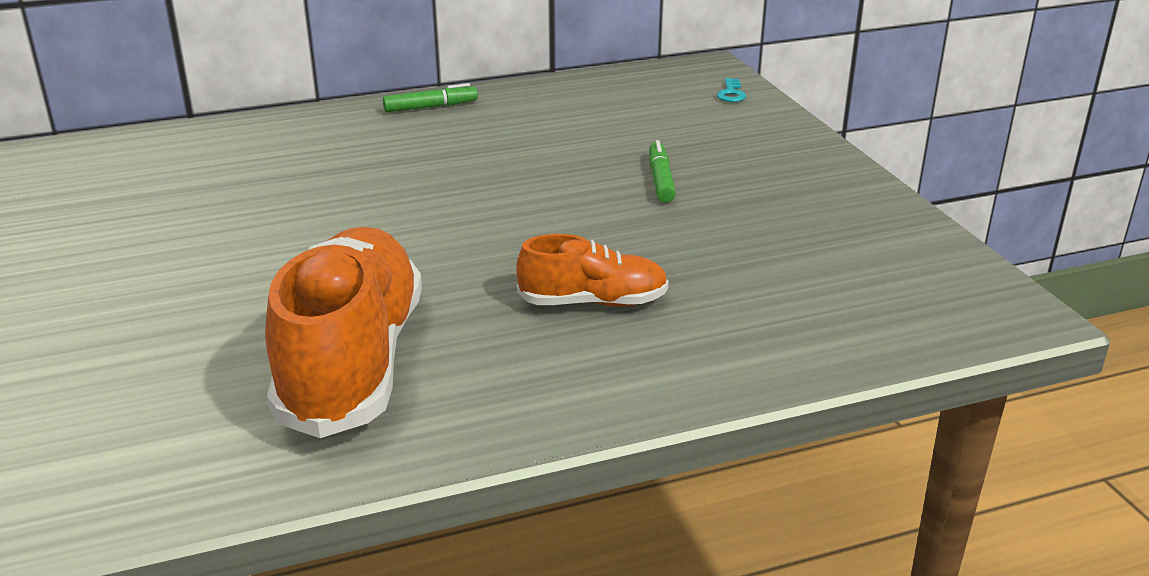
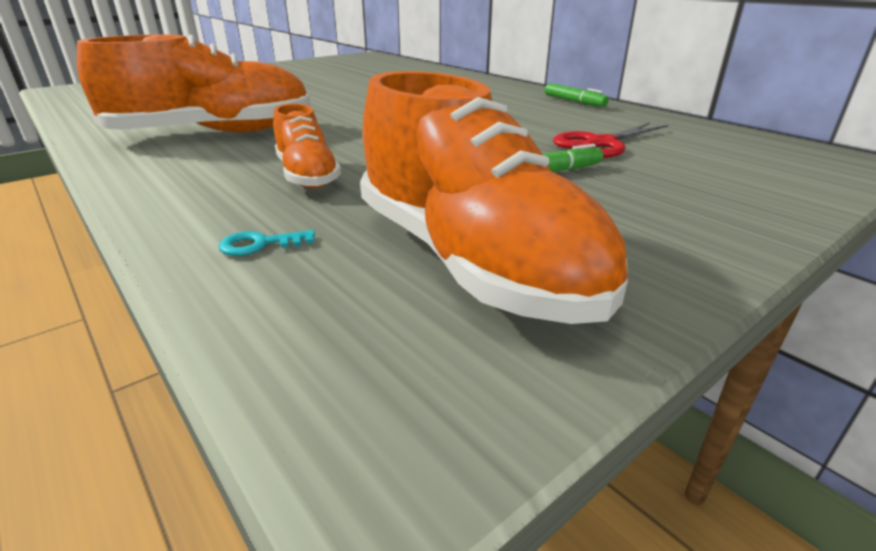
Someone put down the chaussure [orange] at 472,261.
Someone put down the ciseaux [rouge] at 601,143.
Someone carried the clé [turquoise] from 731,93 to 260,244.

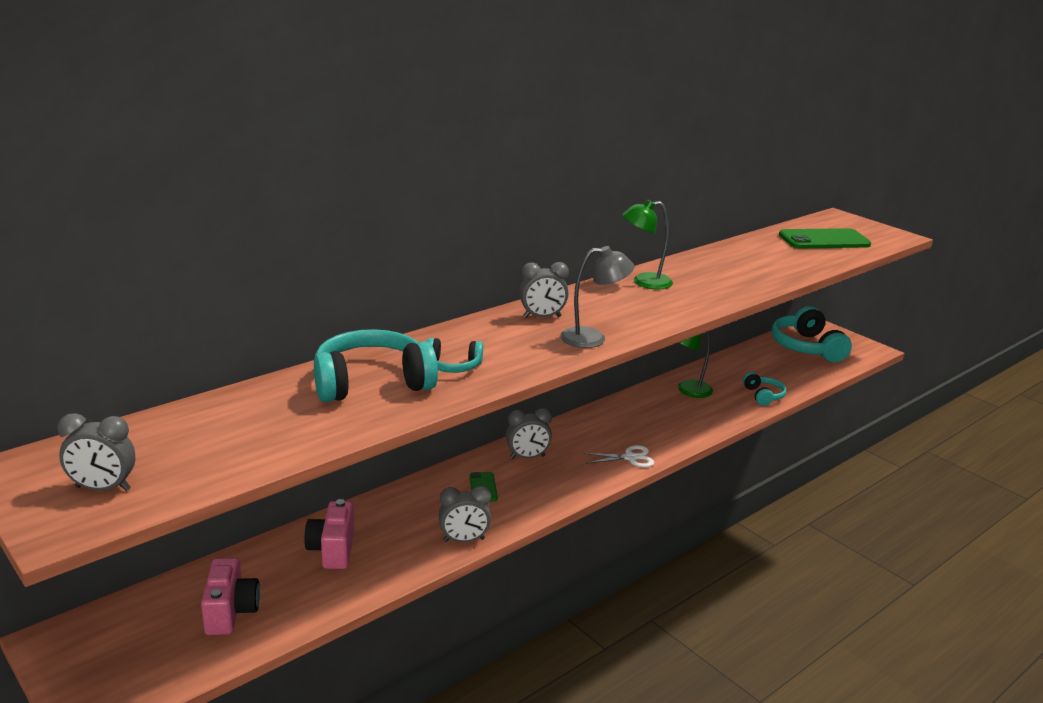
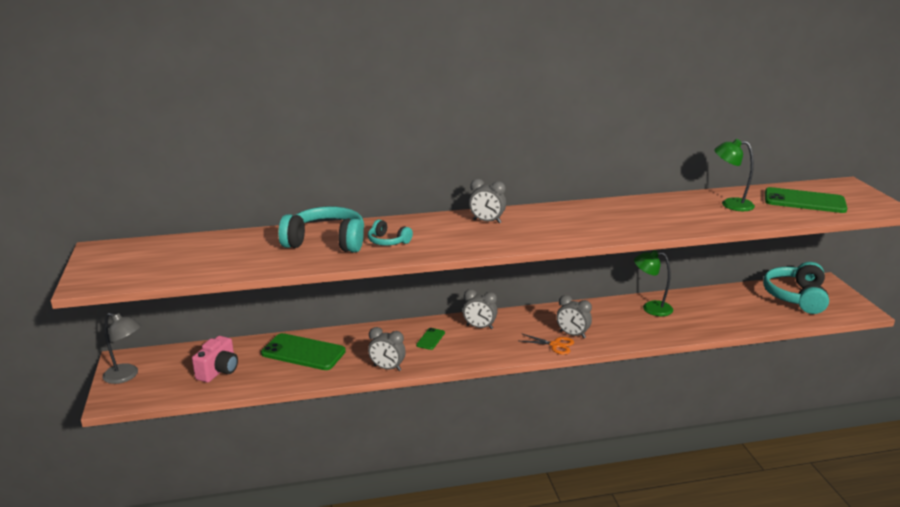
Someone took away the casque audio [turquoise] at 763,395.
Someone carried the réveil [gris] from 103,488 to 572,335.
Someone carried the lampe [gris] from 592,338 to 126,376.
Someone carried the lampe [vert] from 644,282 to 730,204.
Someone swapped the appareil photo [rose] at 332,550 for the téléphone [vert] at 303,352.
Someone repainted the ciseaux [blanc] at 630,458, which became the ciseaux [orange] at 555,345.

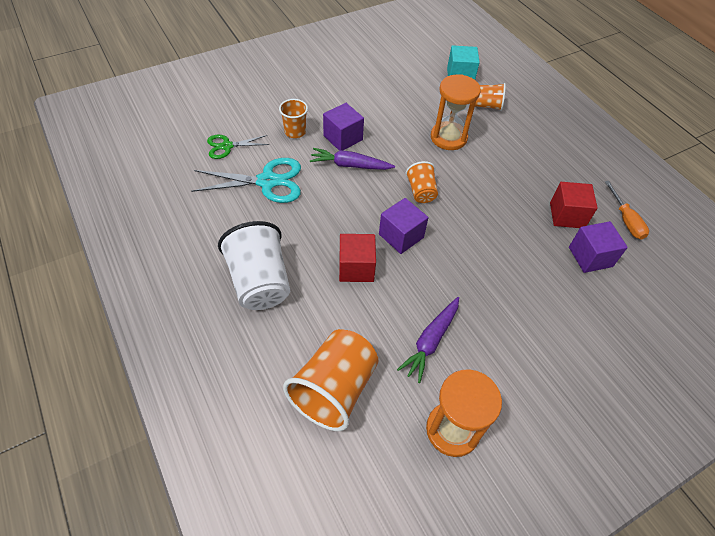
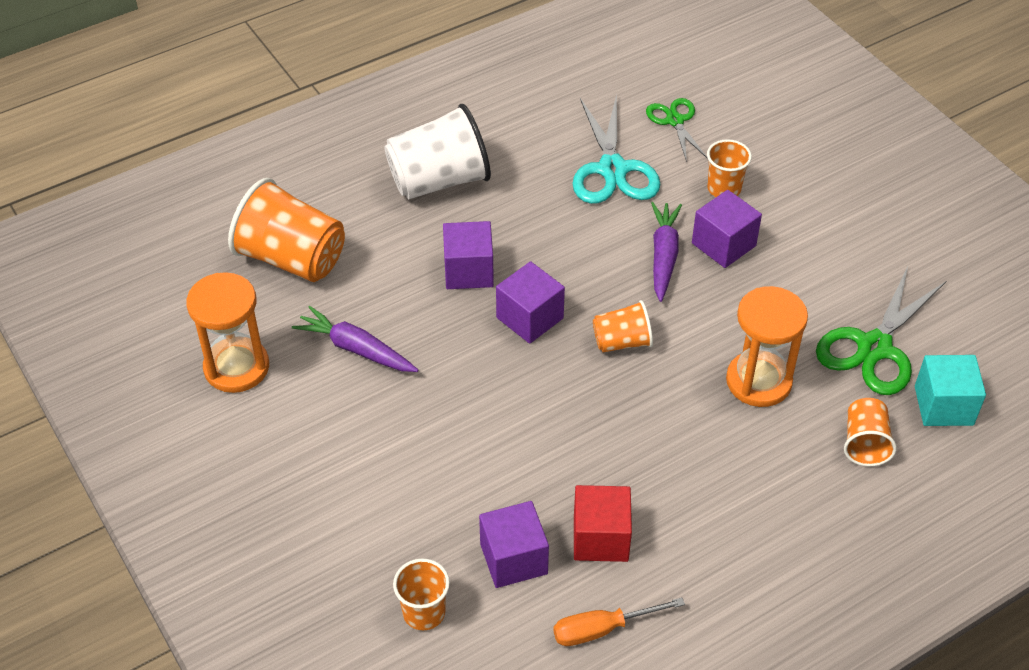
Someone put down the gobelet [orange] at 424,612.
Someone put down the ciseaux [vert] at 874,347.
Someone repainted the cube [rouge] at 356,268, which became the cube [violet] at 468,271.

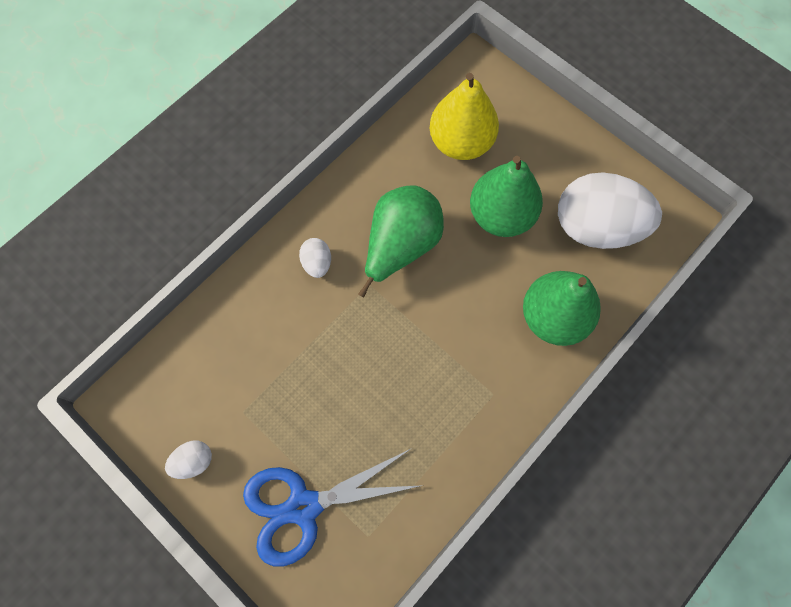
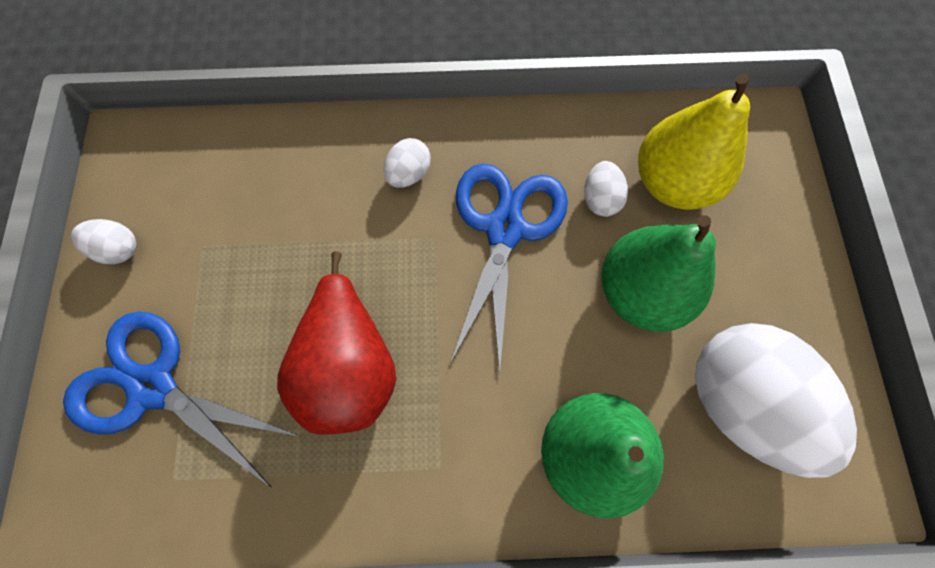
Someone put down the poire [rouge] at 349,366.
Someone put down the œuf [blanc] at 600,199.
Someone swapped the poire [vert] at 401,246 for the ciseaux [bleu] at 504,229.

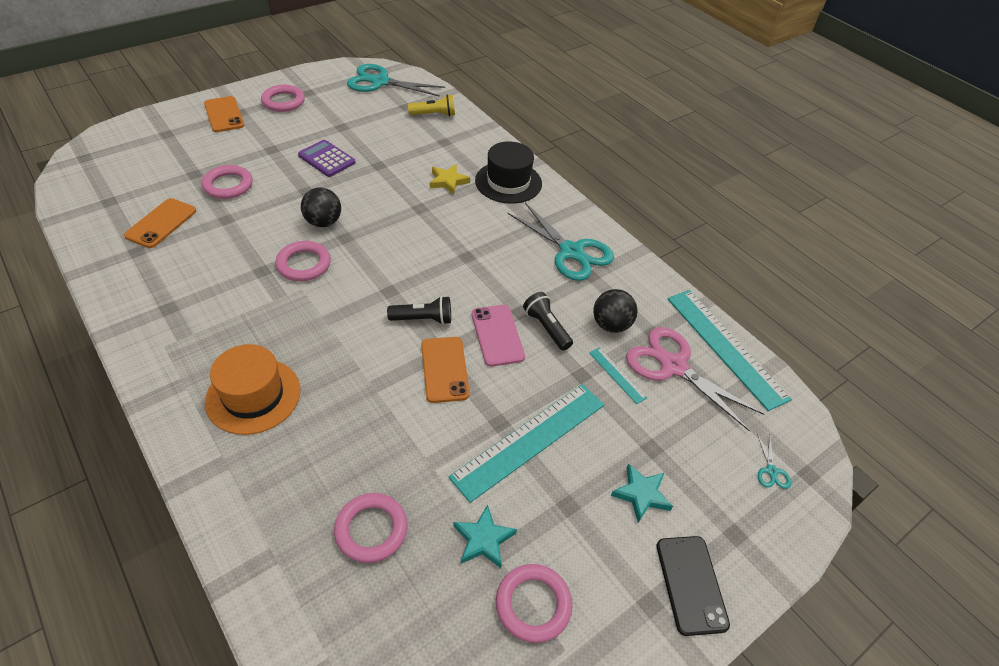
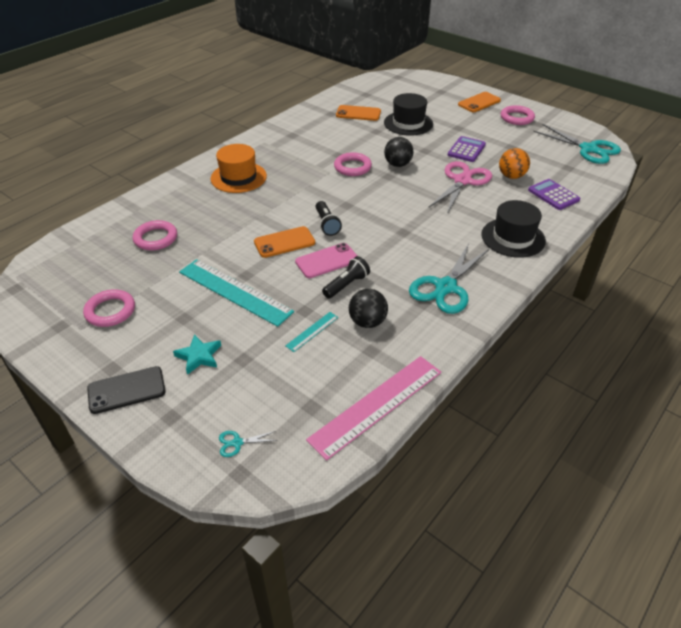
Someone took away the lampe de poche [jaune] at 434,115.
Someone took away the étoile [jaune] at 448,181.
Someone took away the étoile [turquoise] at 483,539.
Someone put down the balle [orange] at 511,176.
Someone put down the calculatrice [violet] at 553,195.
Someone carried the ciseaux [rose] from 673,366 to 462,181.
Someone swapped the anneau [rose] at 228,185 for the chapeau [noir] at 408,123.
Someone repainted the règle [turquoise] at 725,347, which became the règle [rose] at 376,405.
Someone rotated the ciseaux [turquoise] at 380,82 by 135 degrees clockwise.

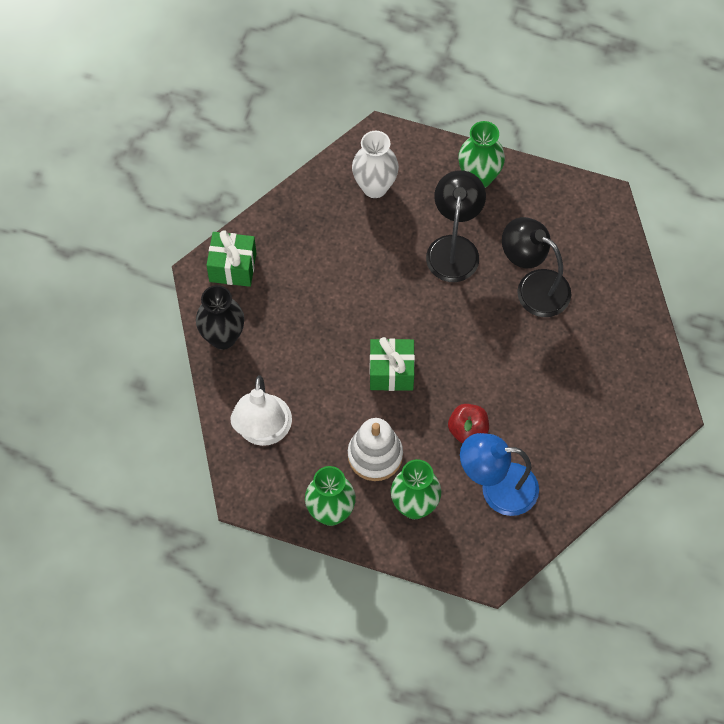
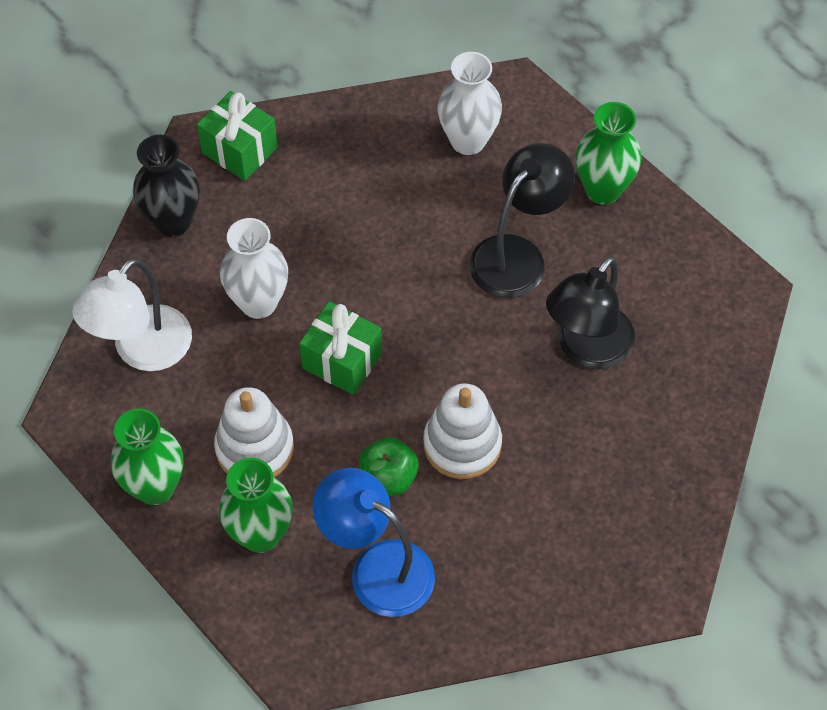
Someone put down the vase [blanc] at 258,303.
Someone put down the jouet à empiler [blanc] at 462,444.
Someone repainted the pomme [rouge] at 467,430, which became the pomme [vert] at 388,478.
Someone rotated the lampe [noir] at 533,287 by 120 degrees counterclockwise.

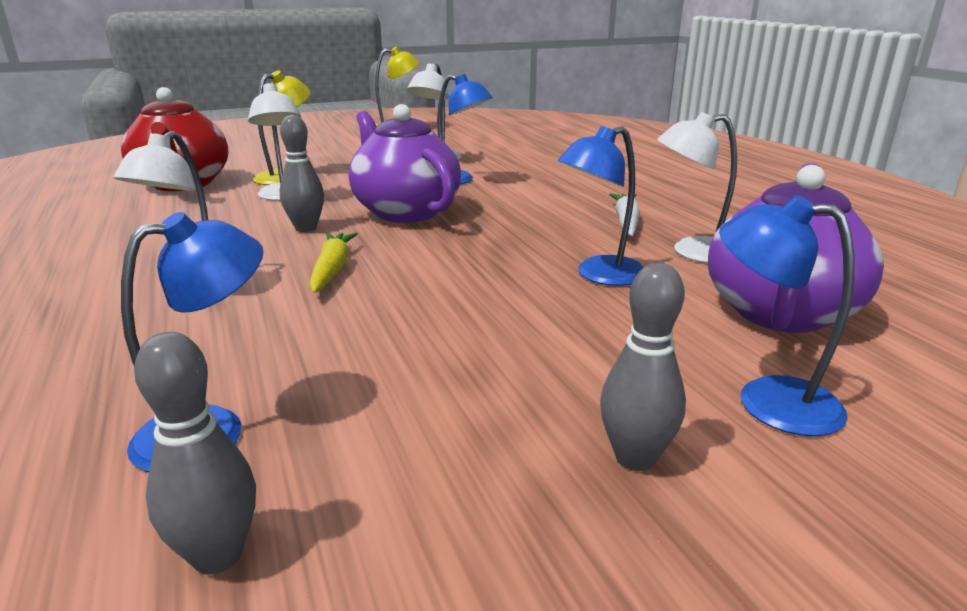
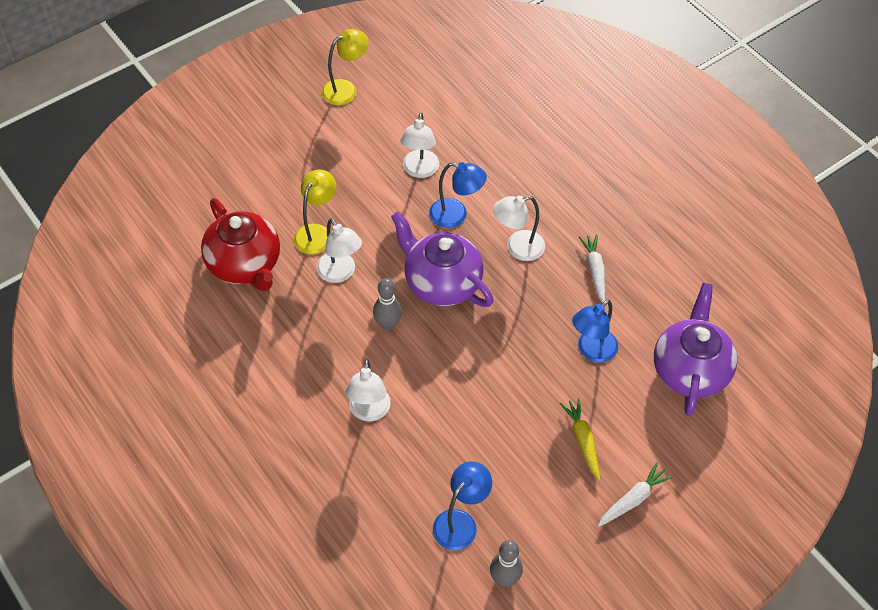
Someone took away the lampe [bleu] at 767,400.
Someone carried the carotte [jaune] from 332,270 to 582,440.
Someone carried the lampe [blanc] from 692,252 to 517,248.
Someone swapped the quille [gris] at 635,458 for the carotte [blanc] at 632,500.

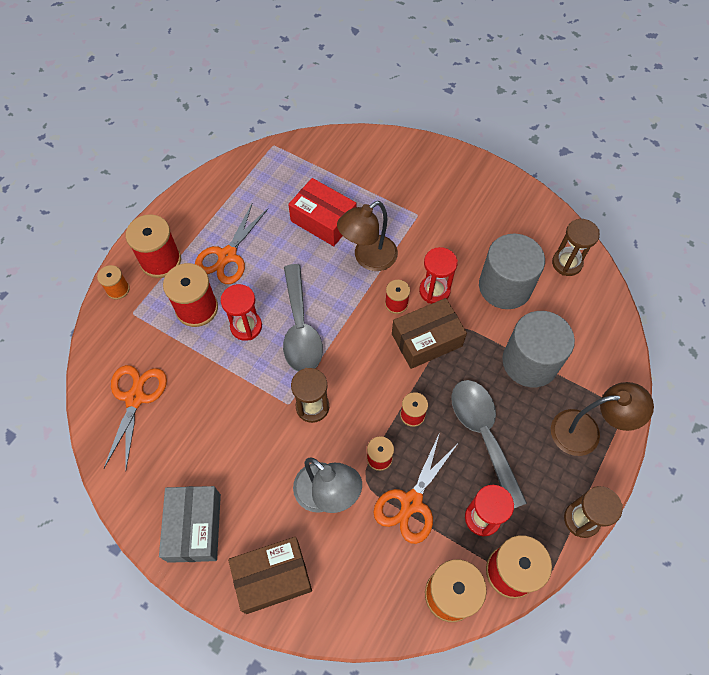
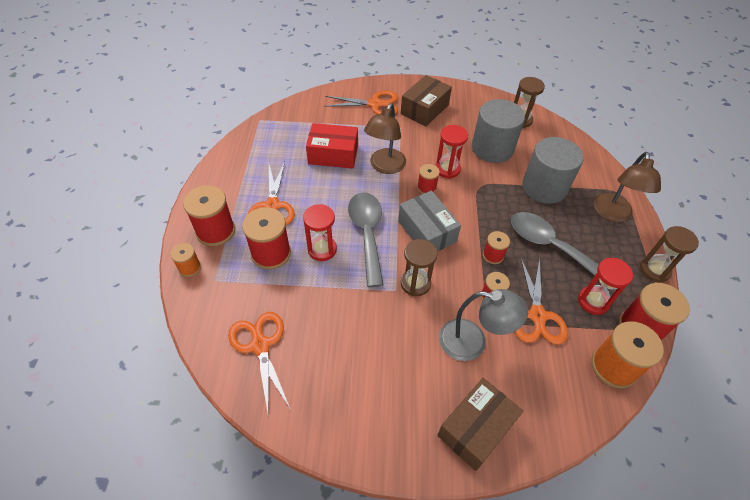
Someone put down the ciseaux [orange] at 375,104.
Someone carried the boîte [gris] from 194,527 to 427,231.
Someone carried the boîte [marron] from 426,340 to 424,109.
Someone rotated the cuillère [gris] at 300,329 by 150 degrees counterclockwise.
Someone rotated the lampe [marron] at 586,431 by 135 degrees clockwise.

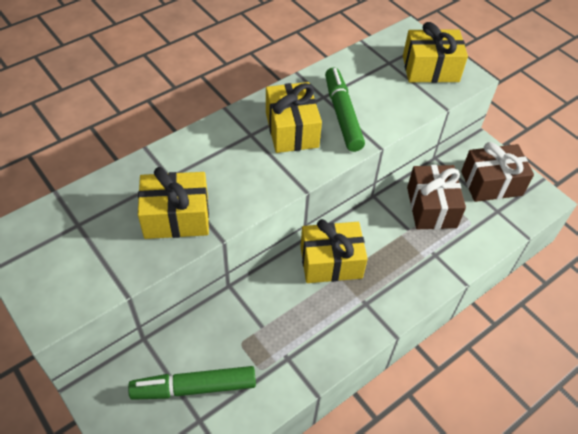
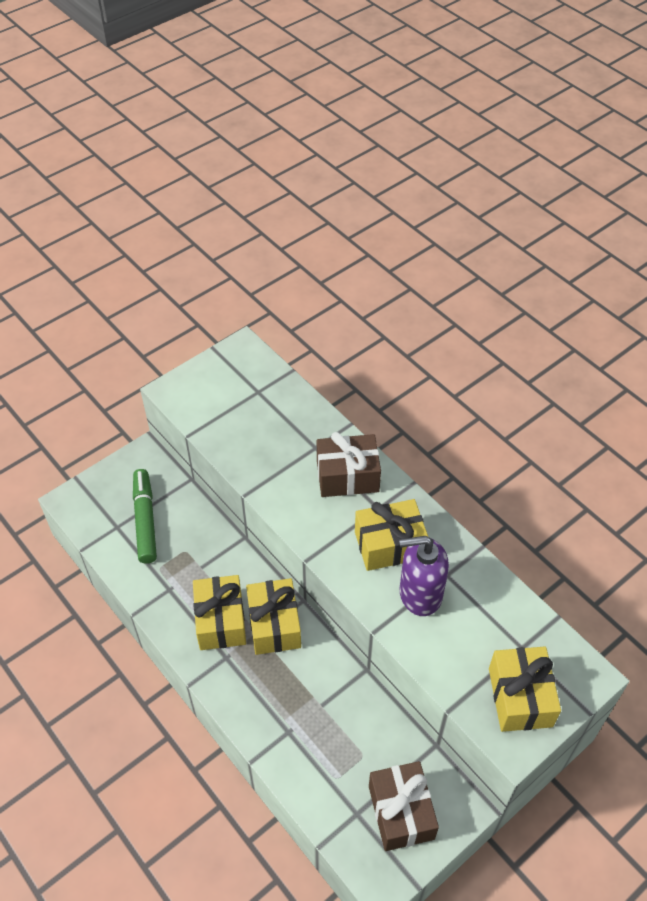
Someone carried the cadeau [jaune] from 176,217 to 220,621.
Someone carried the cadeau [marron] from 431,207 to 347,476.
Someone swapped the feutre [vert] at 342,115 for the distributeur de savon [violet] at 420,594.

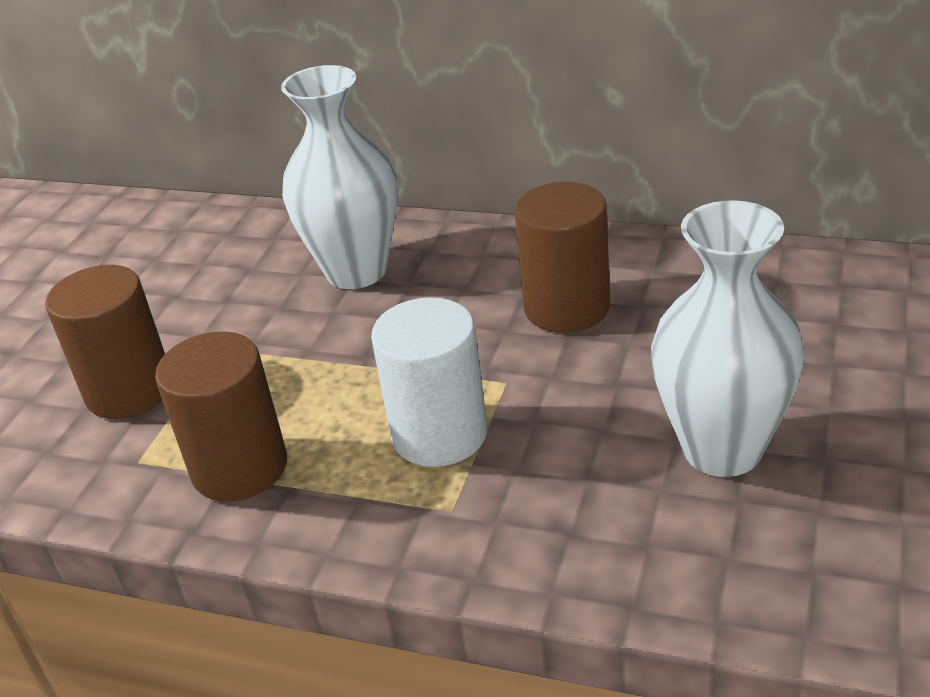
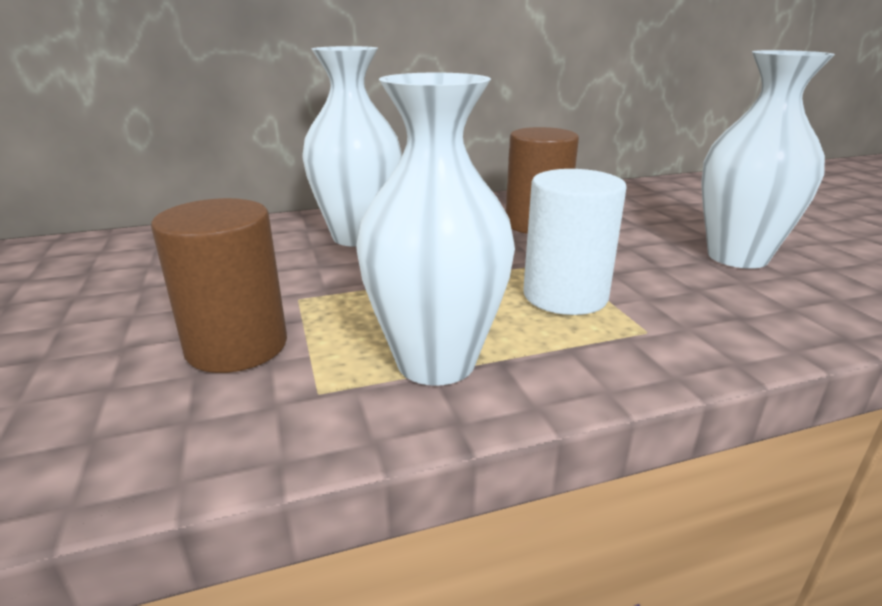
Someone swapped the cylindre [marron] at 239,468 for the vase [blanc] at 436,362.

